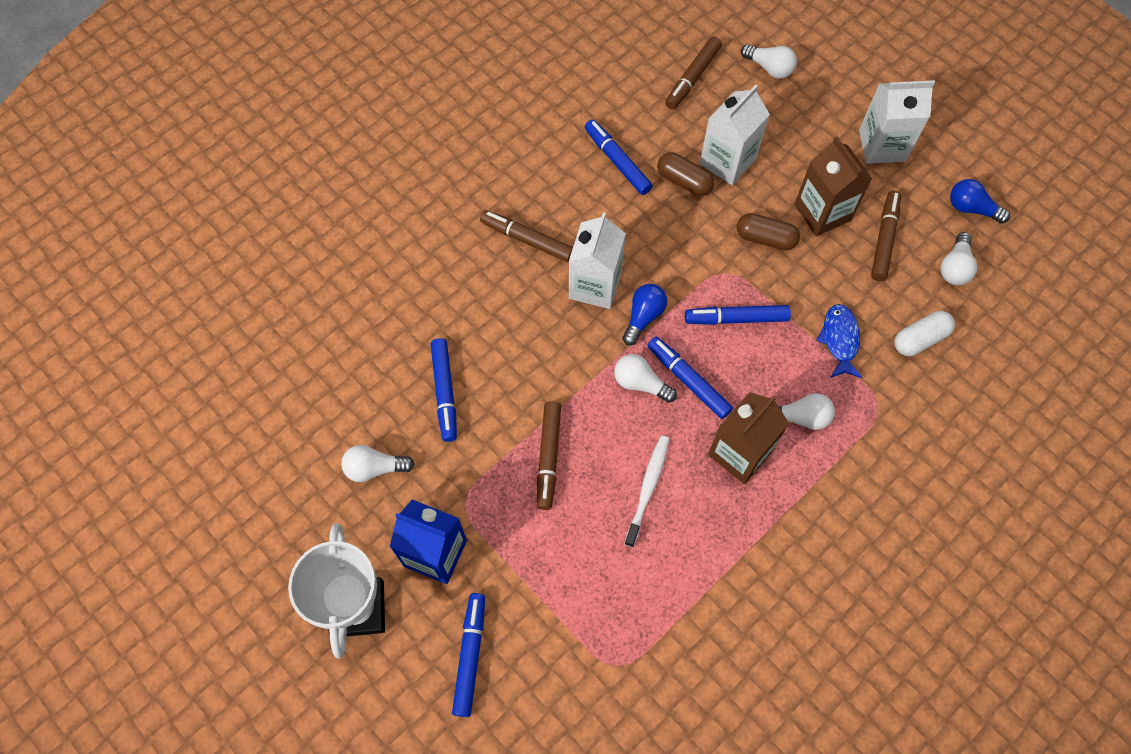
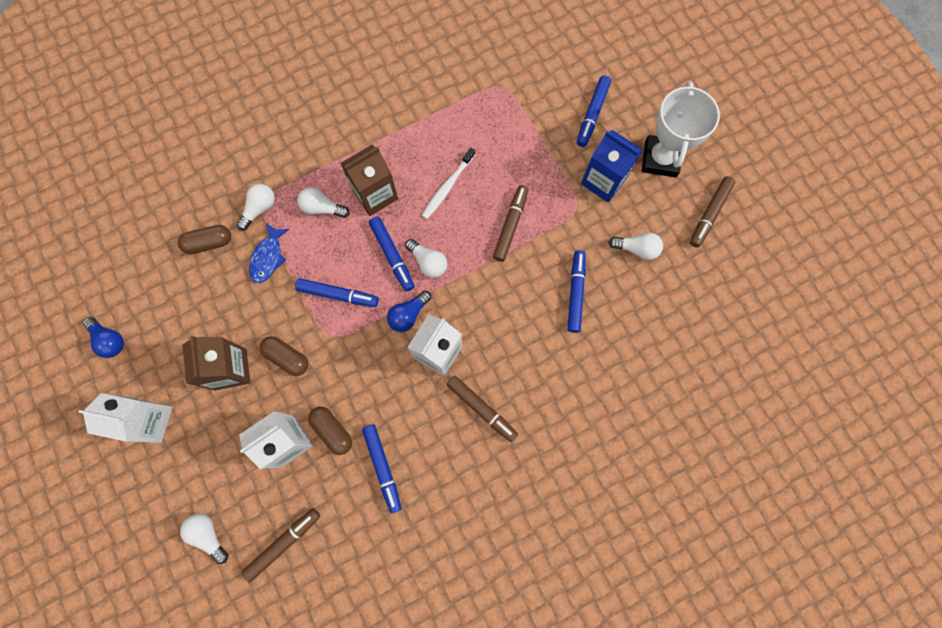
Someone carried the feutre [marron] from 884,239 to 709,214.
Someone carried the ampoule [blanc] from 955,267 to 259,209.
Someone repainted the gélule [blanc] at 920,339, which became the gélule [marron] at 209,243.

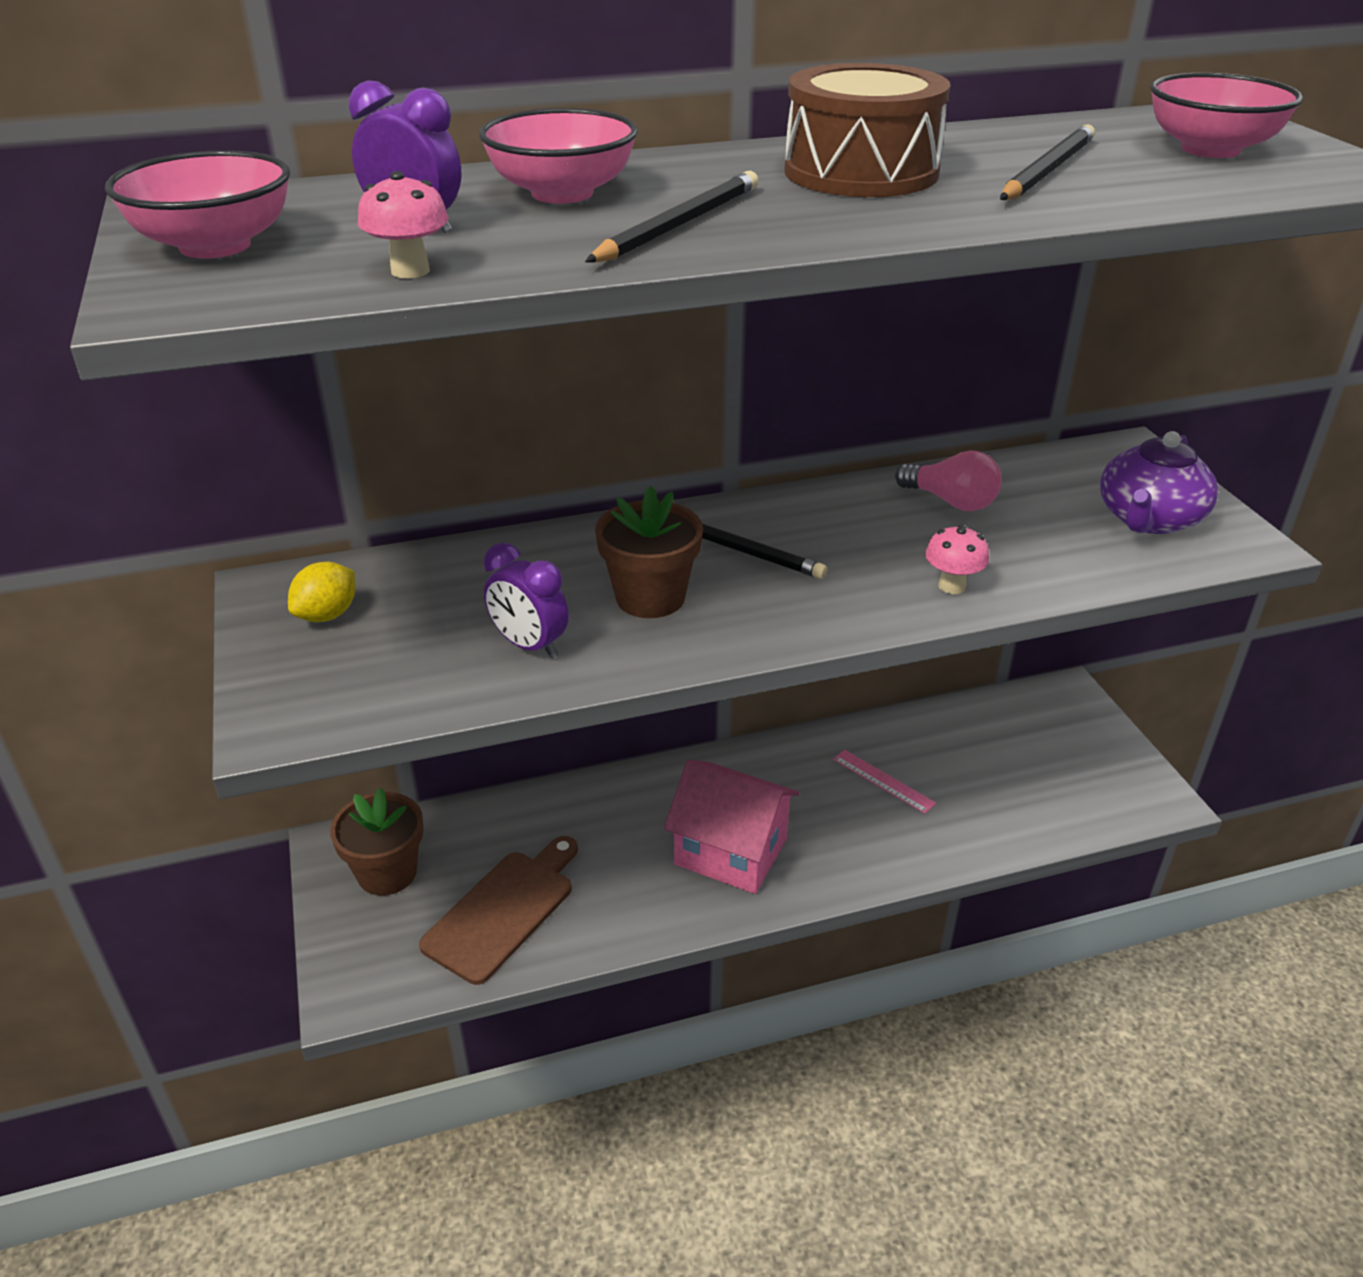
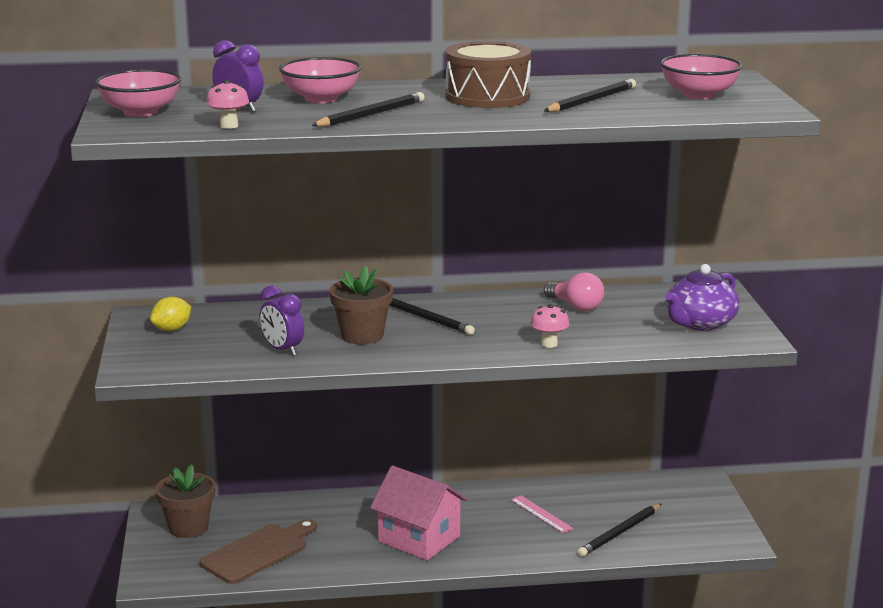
Someone put down the crayon [noir] at 620,533.

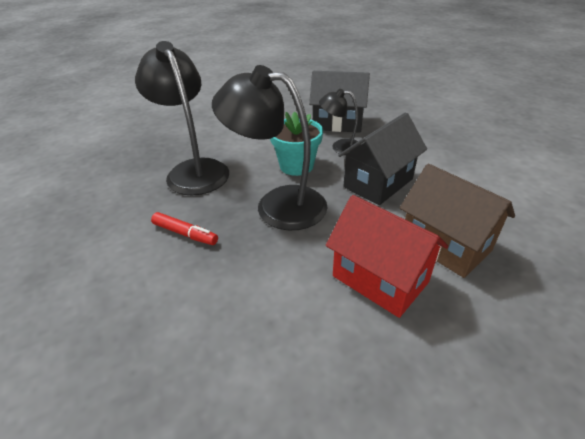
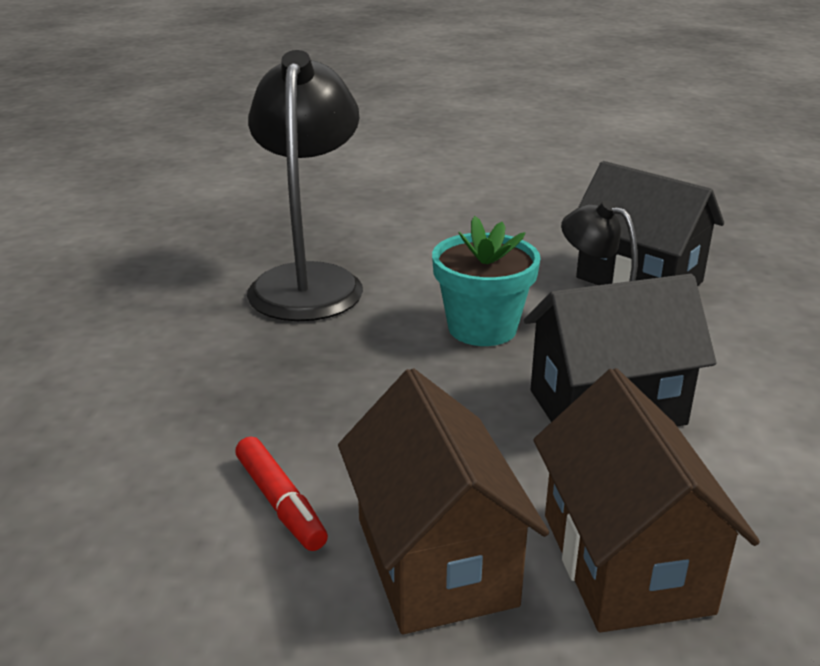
Someone took away the lampe [noir] at 277,204.
Someone carried the feutre [rouge] from 185,233 to 280,502.
Someone repainted the maison [rouge] at 380,279, which became the maison [marron] at 435,561.

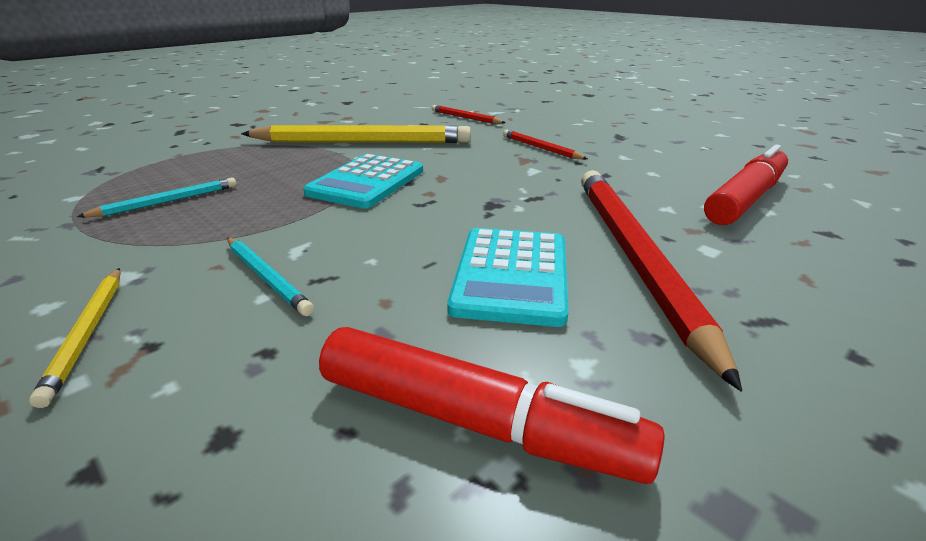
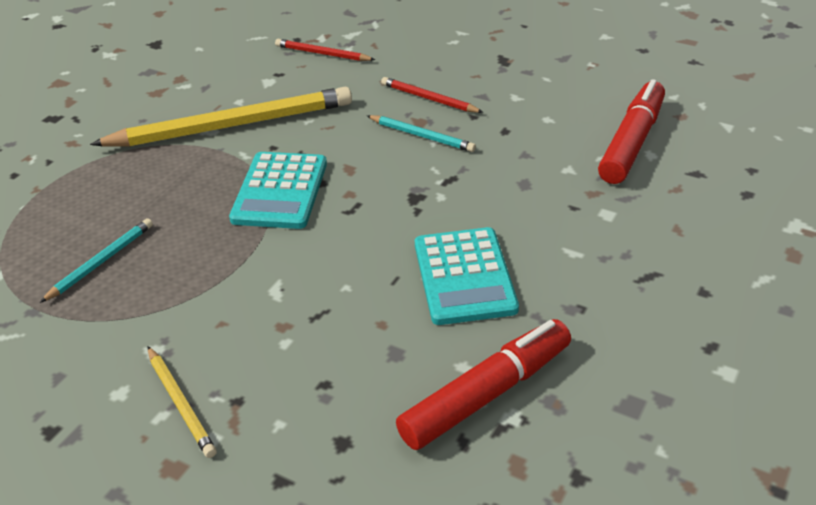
Someone took away the crayon [rouge] at 634,257.
Someone carried the crayon [turquoise] from 266,277 to 421,136.
Someone rotated the feutre [rouge] at 476,422 by 45 degrees counterclockwise.

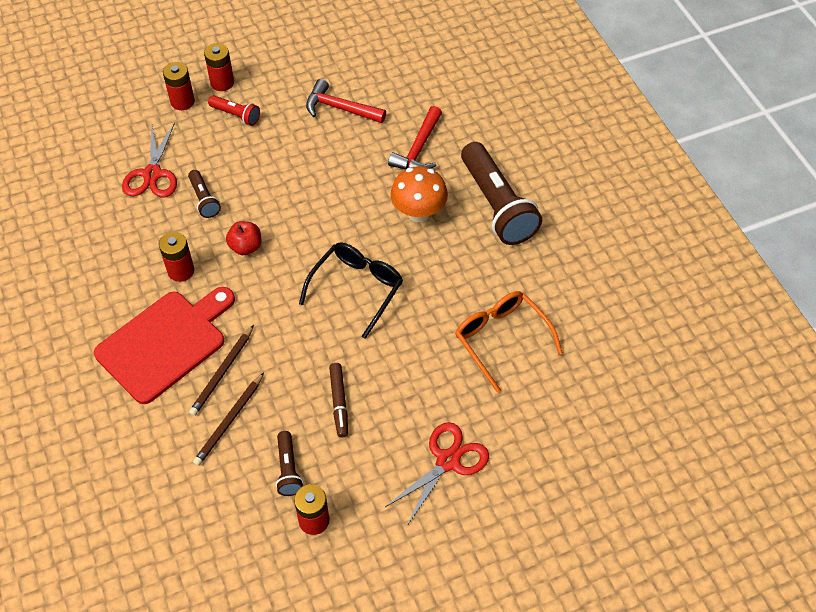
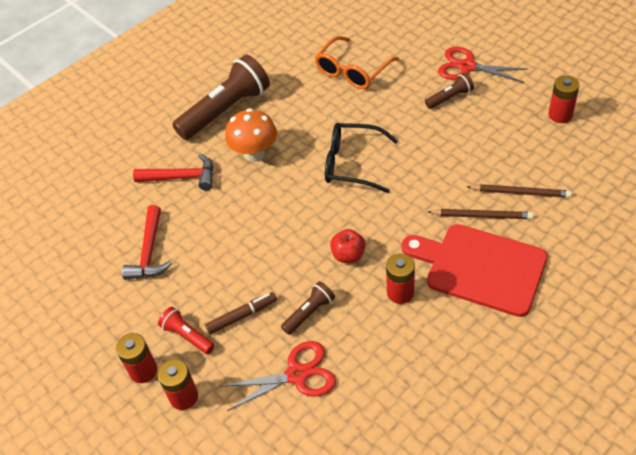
Someone carried the lampe de poche [marron] from 288,469 to 450,98.
Someone carried the feutre [marron] from 339,402 to 242,316.
Someone rotated the lampe de poche [rouge] at 236,115 by 60 degrees counterclockwise.

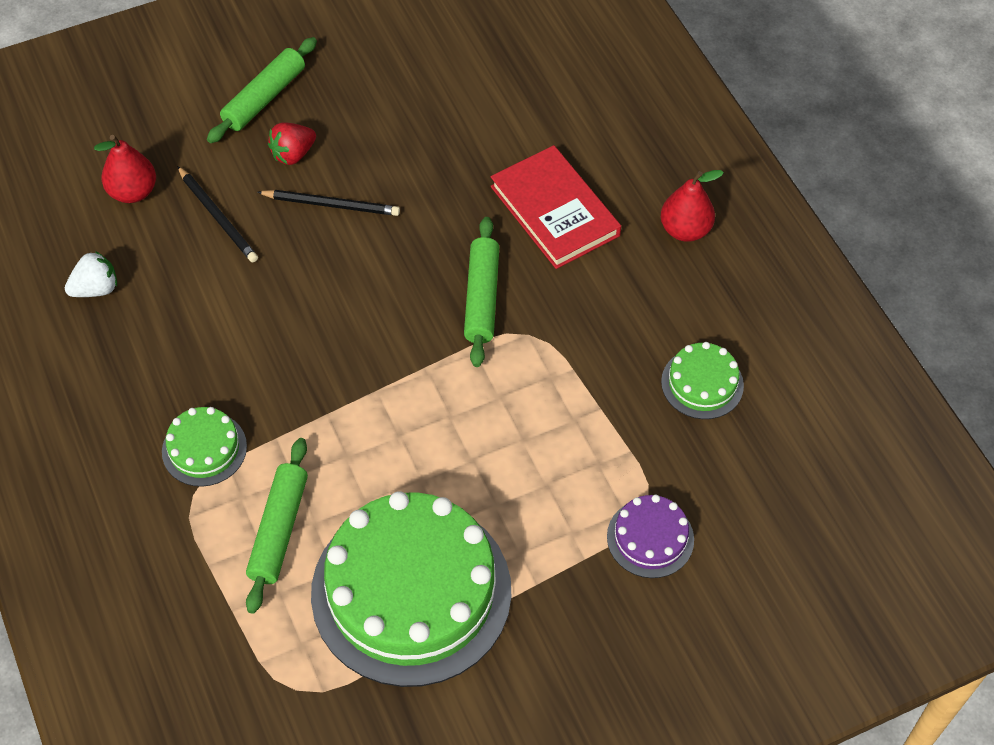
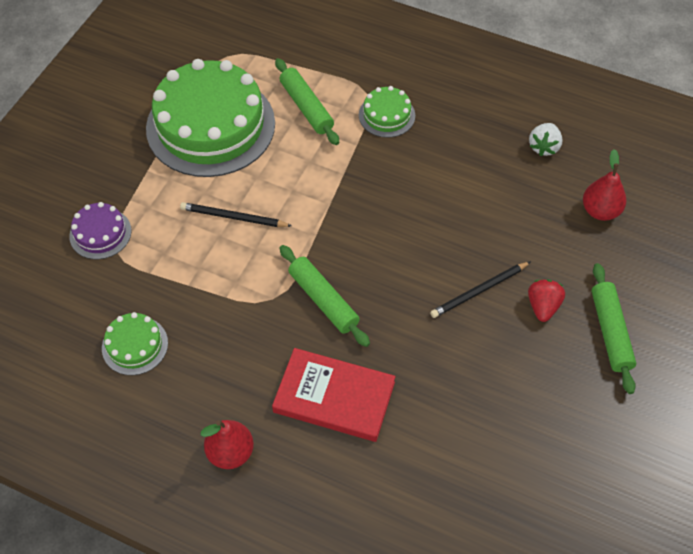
Someone carried the crayon [noir] from 218,217 to 233,217.

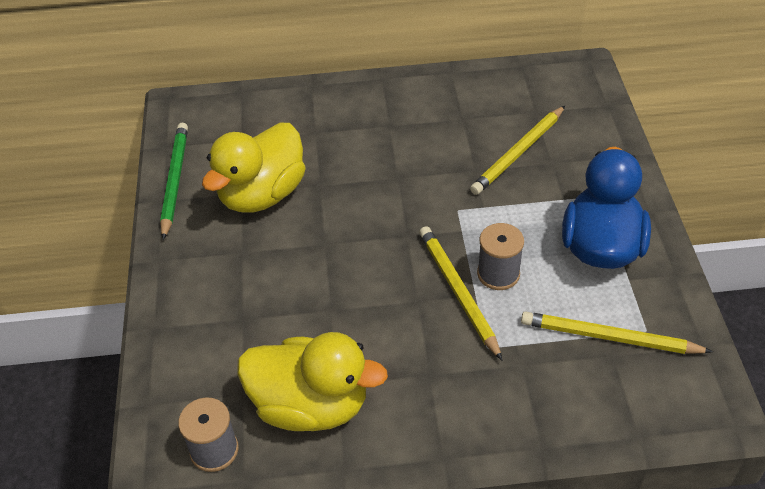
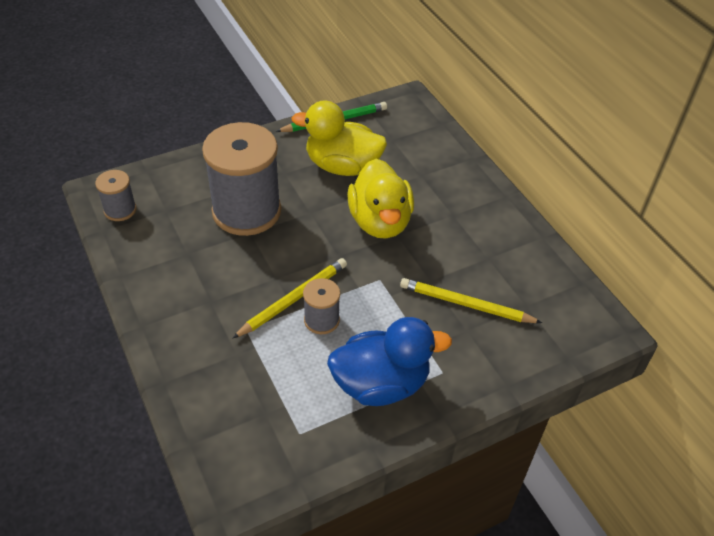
Someone took away the crayon [jaune] at 610,337.
Someone put down the bobine [gris] at 246,211.
Someone carried the canard [jaune] from 311,405 to 380,222.

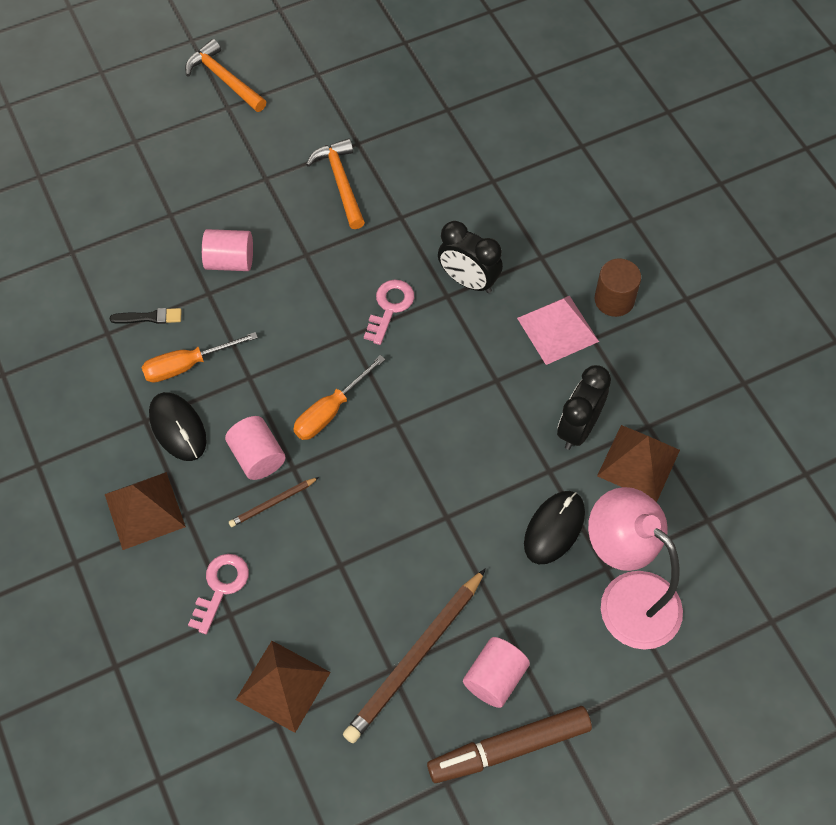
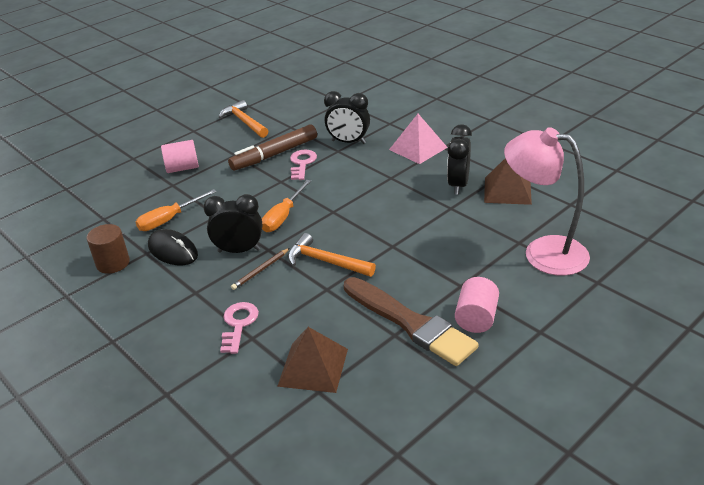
Someone took away the pyramide [marron] at 144,510.
Someone took away the pinceau [noir] at 149,317.
Someone took away the souris [noir] at 554,528.
Someone carried the marteau [orange] from 224,79 to 326,262.
Someone carried the feutre [marron] from 509,748 to 274,154.
Someone carried the cylindre [marron] from 614,300 to 113,263.
Someone swapped the cylindre [rose] at 257,457 for the réveil [noir] at 239,250.
Someone swapped the crayon [marron] at 416,658 for the pinceau [marron] at 410,323.

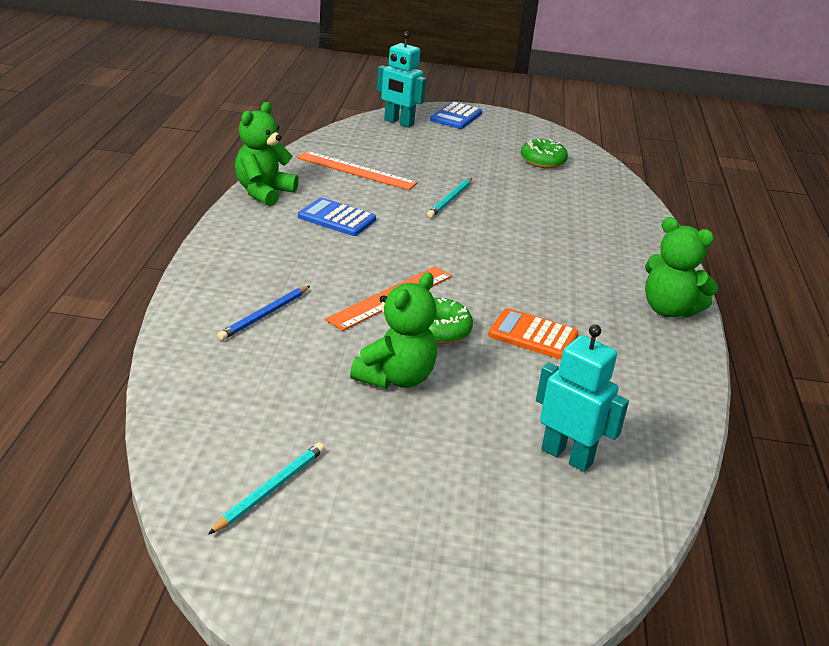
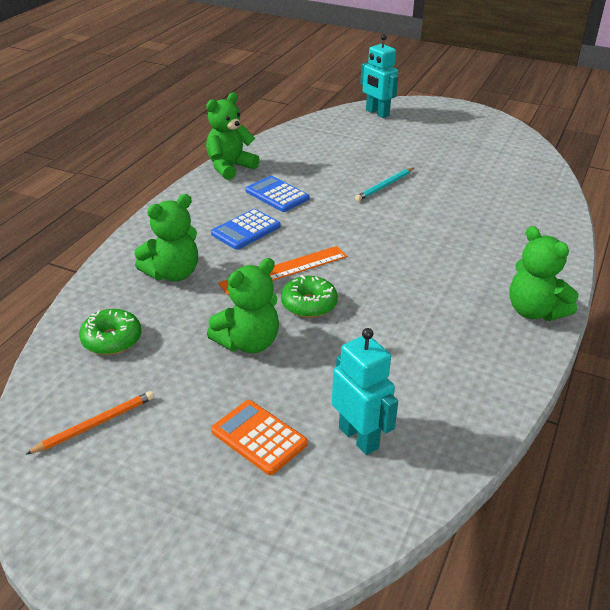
Someone took away the règle [orange] at 356,170.
Someone carried the calculatrice [bleu] from 456,117 to 246,230.
Someone carried the calculatrice [orange] from 533,335 to 259,437.
Someone carried the beignet [vert] from 542,161 to 112,340.
Someone swapped the crayon [bleu] at 265,315 for the ours en peluche [vert] at 173,274.
Someone repainted the crayon [turquoise] at 270,489, which became the crayon [orange] at 95,424.

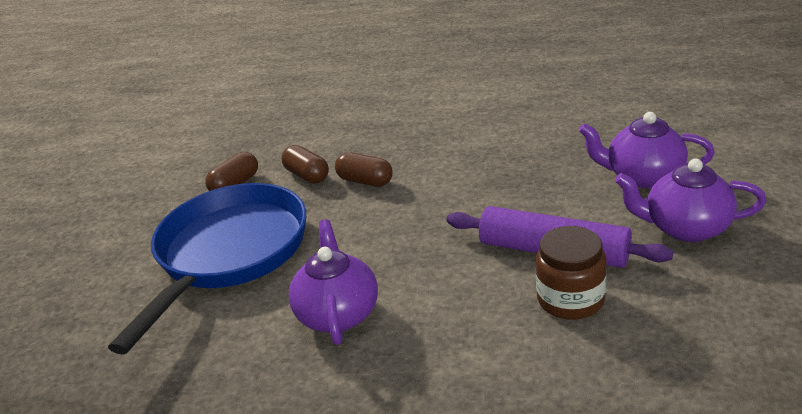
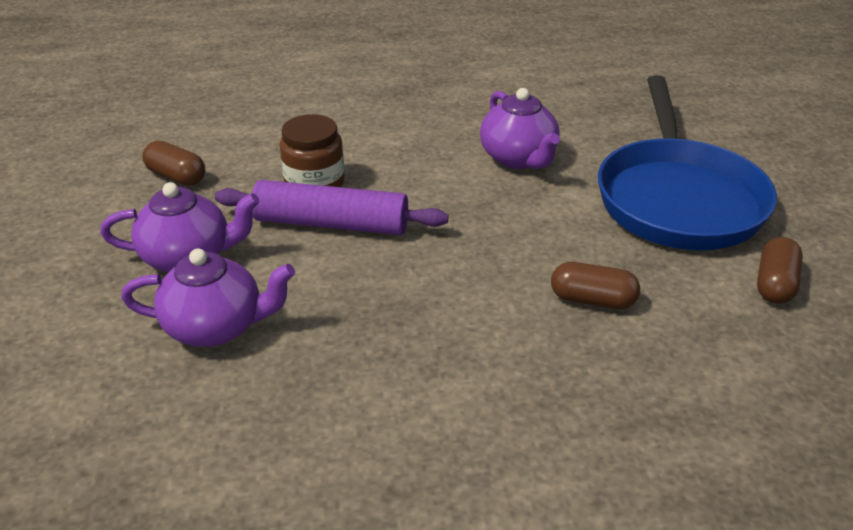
Someone carried the gélule [marron] from 307,175 to 176,176.

